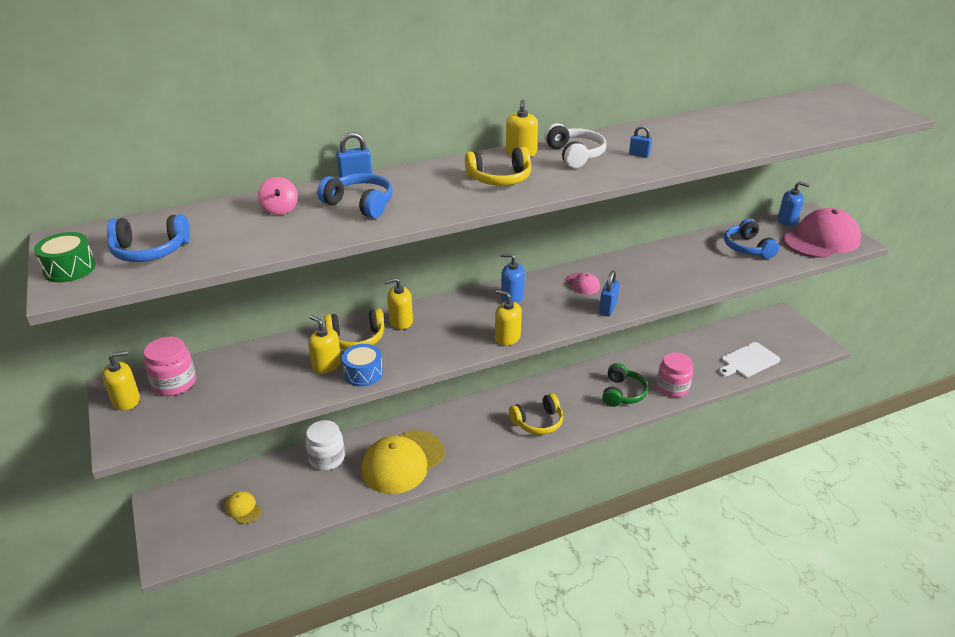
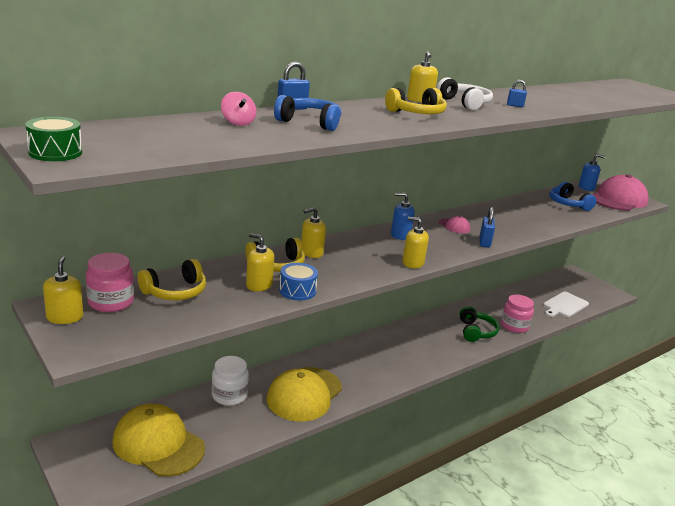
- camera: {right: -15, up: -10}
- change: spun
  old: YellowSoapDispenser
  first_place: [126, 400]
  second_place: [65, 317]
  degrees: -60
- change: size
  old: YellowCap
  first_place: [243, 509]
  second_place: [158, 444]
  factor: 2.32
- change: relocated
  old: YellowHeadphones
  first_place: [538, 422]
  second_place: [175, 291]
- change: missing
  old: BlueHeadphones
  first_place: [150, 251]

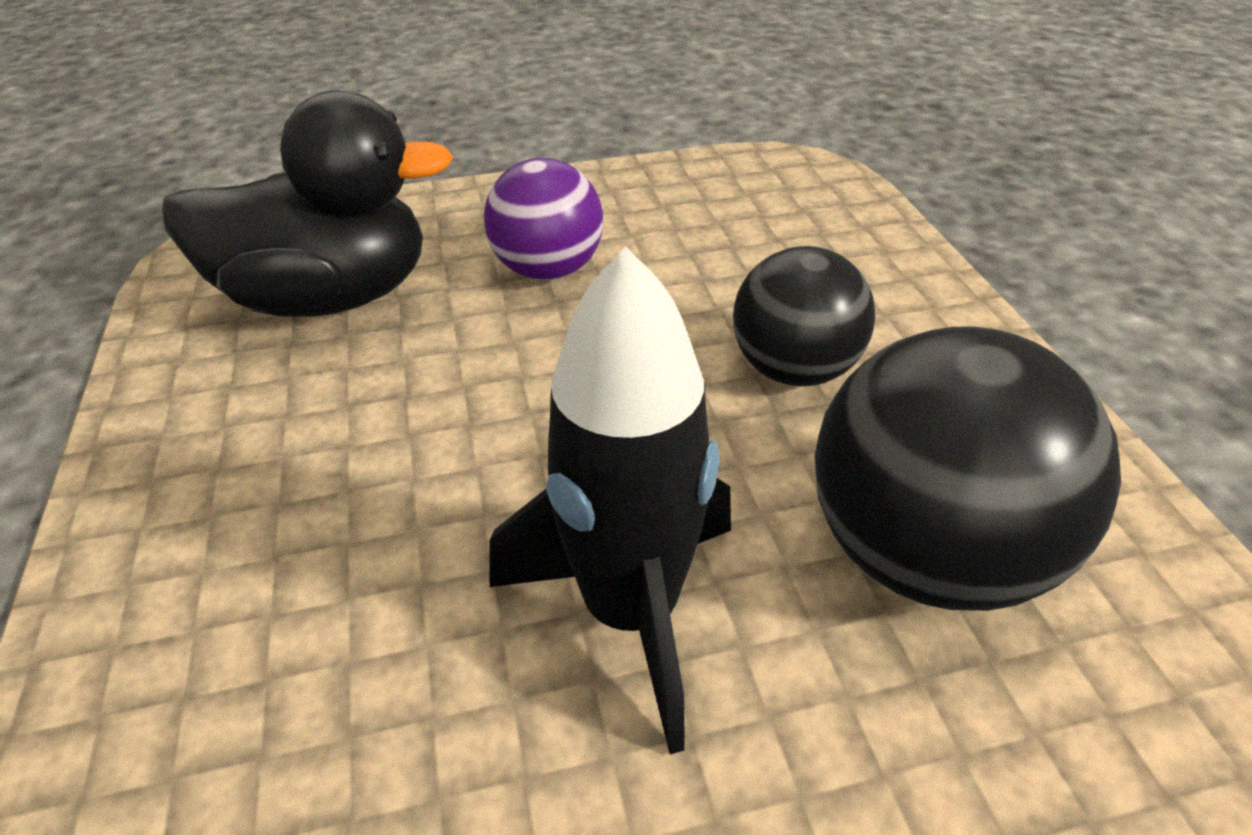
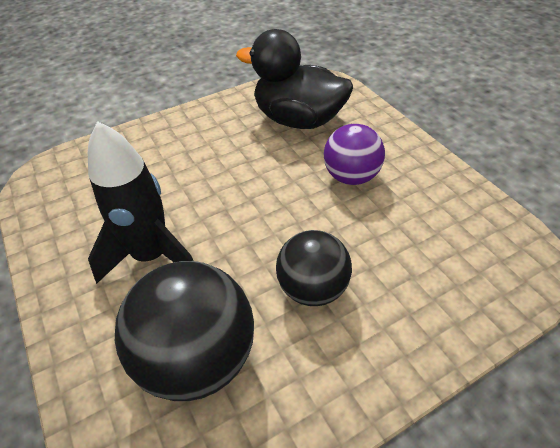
- camera: {right: 75, up: 5}
- change: spun
  old: BlackDuck
  first_place: [330, 297]
  second_place: [298, 120]
  degrees: 135

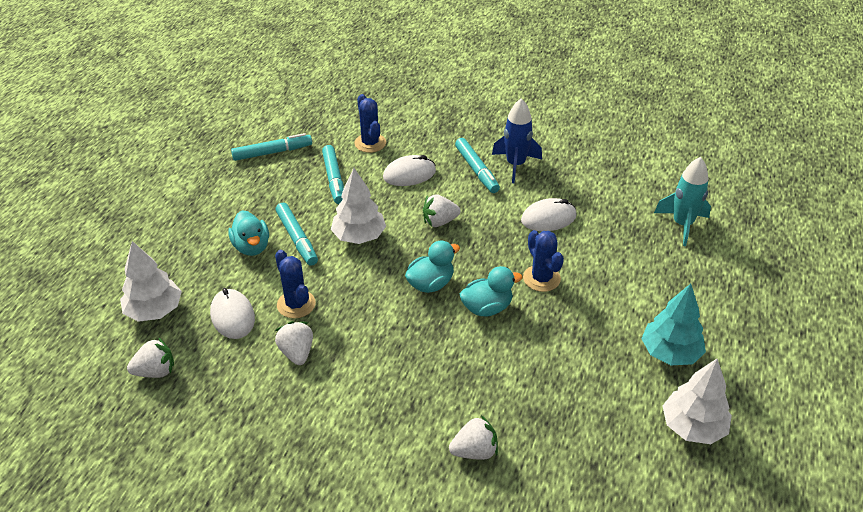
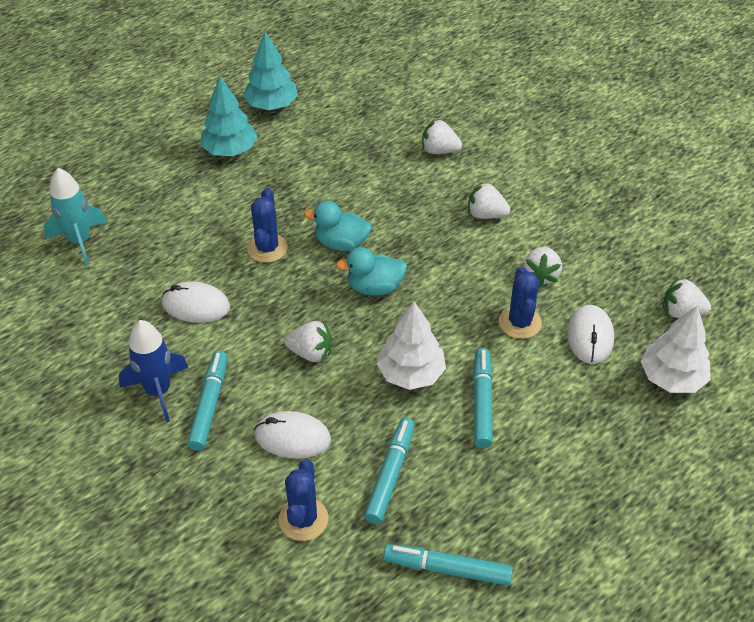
- camera: {right: -150, up: 5}
- change: colour
  old: WhiteTree
  new: TurquoiseTree
  first_place: [692, 427]
  second_place: [272, 105]
- change: appeared
  new: WhiteStrawberry
  second_place: [486, 214]
- change: missing
  old: TurquoiseDuck
  first_place: [252, 247]

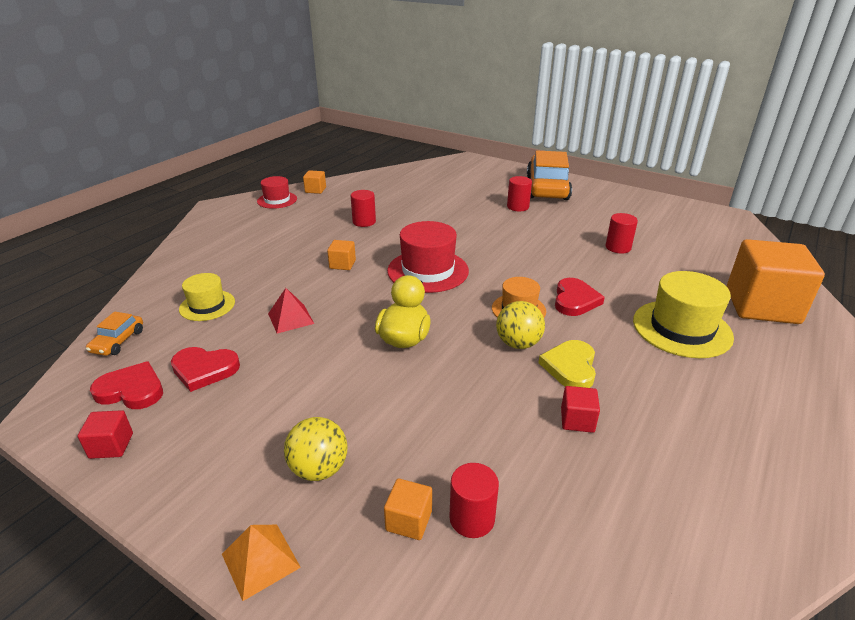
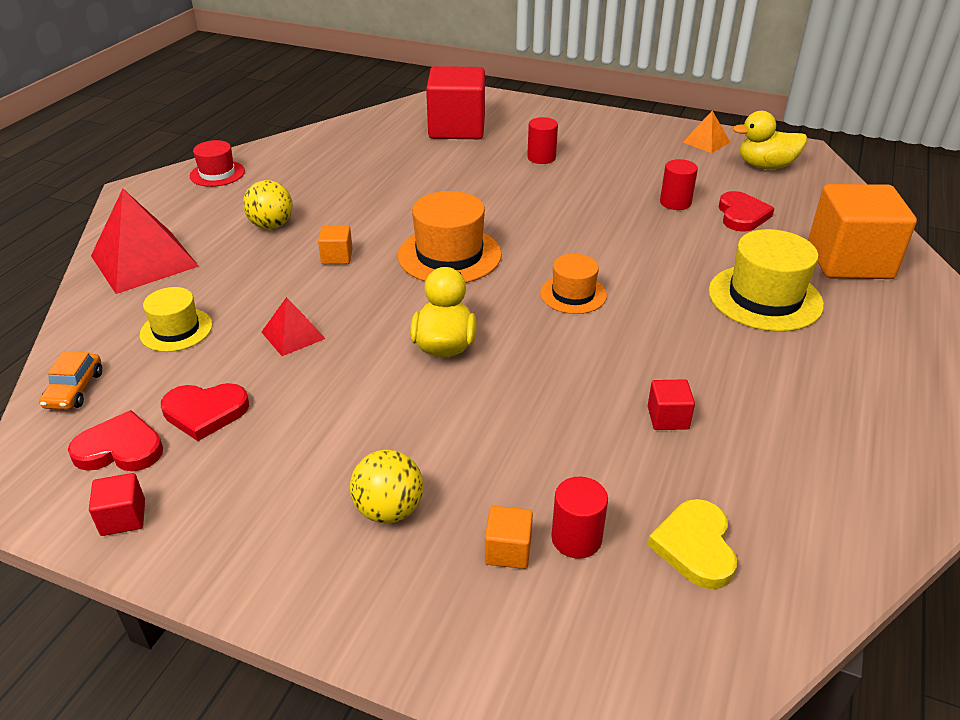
- camera: {right: -10, up: 5}
- change: appeared
  new: RedPyramid
  second_place: [144, 261]
- change: relocated
  old: YellowBall
  first_place: [518, 343]
  second_place: [271, 225]
- change: colour
  old: RedHat
  new: OrangeHat
  first_place: [428, 271]
  second_place: [449, 255]
- change: appeared
  new: RedCube
  second_place: [457, 128]
- change: relocated
  old: YellowHeart
  first_place: [570, 367]
  second_place: [695, 546]
- change: relocated
  old: OrangePyramid
  first_place: [261, 560]
  second_place: [706, 142]
- change: relocated
  old: RedHeart
  first_place: [575, 300]
  second_place: [742, 215]
- change: appeared
  new: YellowDuck
  second_place: [765, 166]
- change: missing
  old: OrangeCube
  first_place: [315, 190]
- change: missing
  old: RedCylinder
  first_place: [364, 222]
- change: missing
  old: OrangeCar
  first_place: [547, 188]

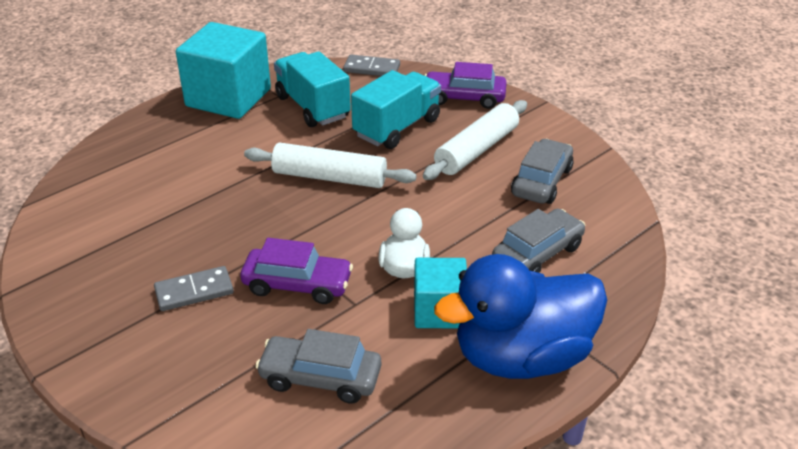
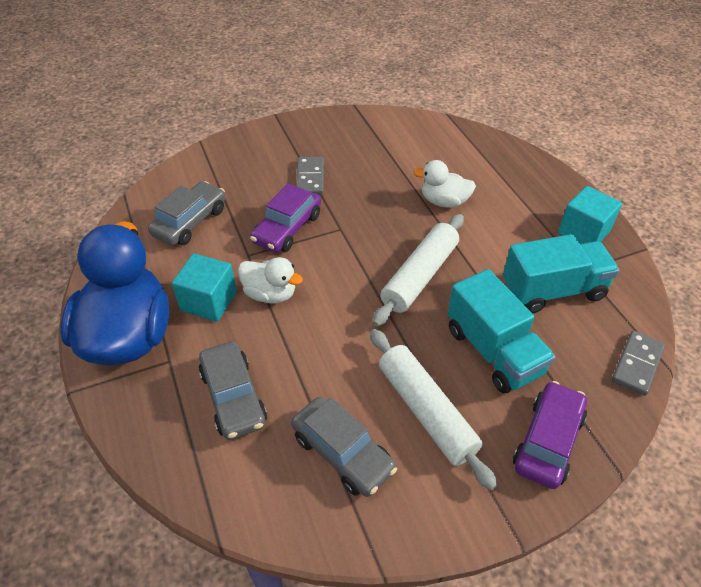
- camera: {right: 110, up: 10}
- change: appeared
  new: WhiteDuck
  second_place: [444, 201]
- change: size
  old: TurquoiseCube
  first_place: [228, 98]
  second_place: [583, 232]
  factor: 0.59

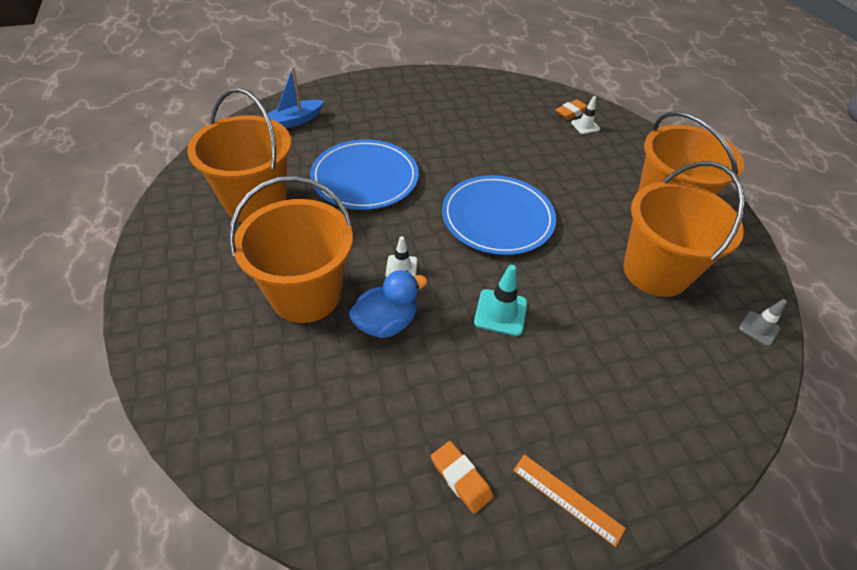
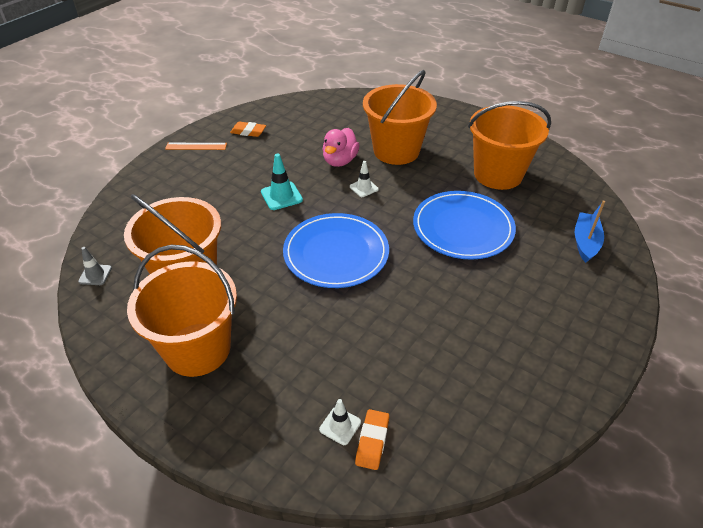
- camera: {right: 145, up: -5}
- change: colour
  old: BlueDuck
  new: PinkDuck
  first_place: [386, 322]
  second_place: [340, 161]

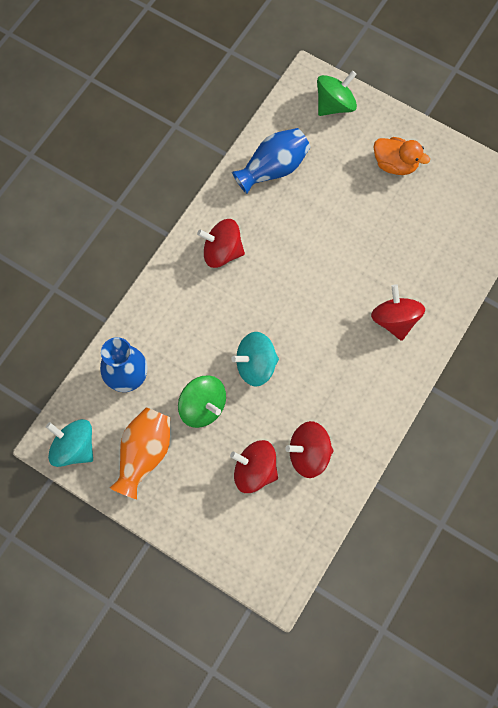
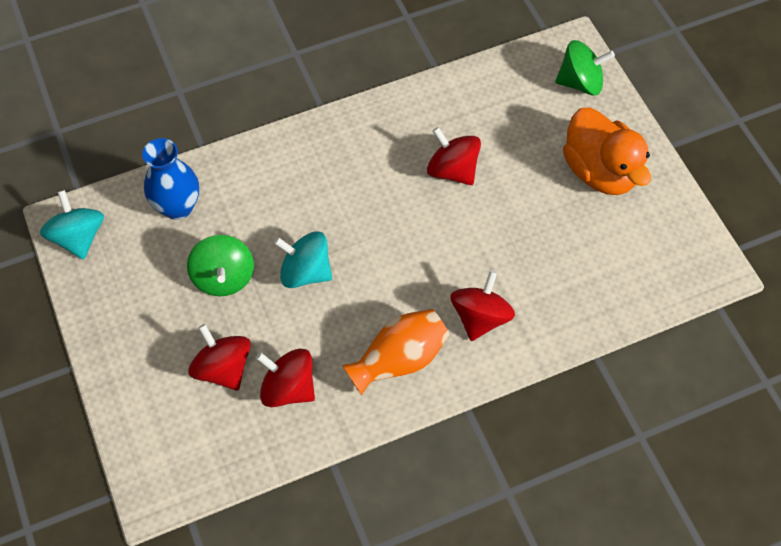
- camera: {right: 35, up: -10}
- change: relocated
  old: OrangeVase
  first_place: [144, 454]
  second_place: [399, 359]
- change: relocated
  old: RedSpinningTop
  first_place: [222, 252]
  second_place: [452, 170]
- change: size
  old: OrangeDuck
  first_place: [395, 164]
  second_place: [600, 171]
  factor: 1.56
- change: missing
  old: BlueVase
  first_place: [273, 169]

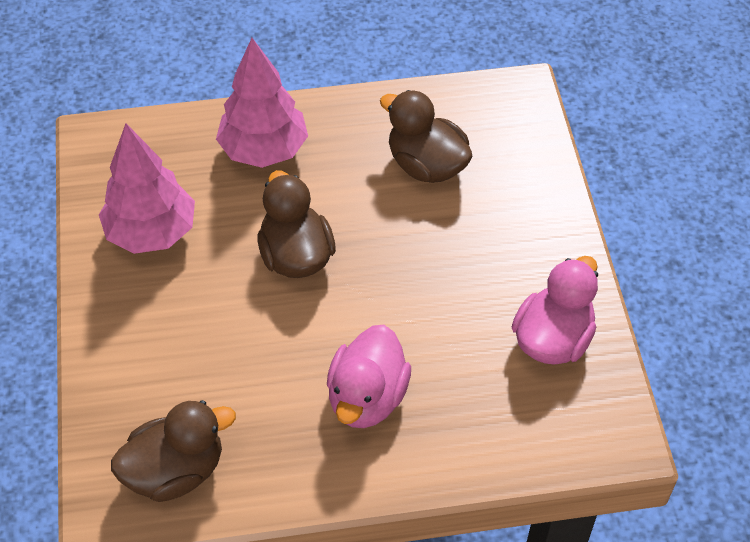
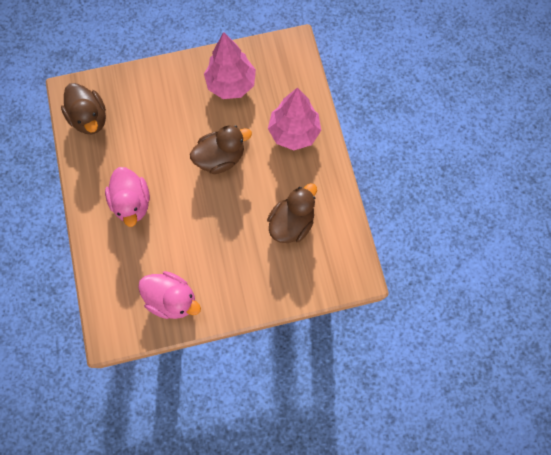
- camera: {right: 85, up: 20}
- change: spun
  old: PinkDuck
  first_place: [367, 397]
  second_place: [132, 202]
  degrees: -120

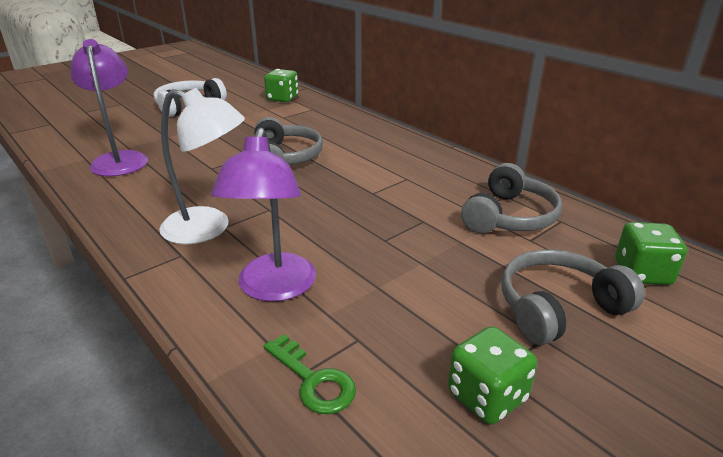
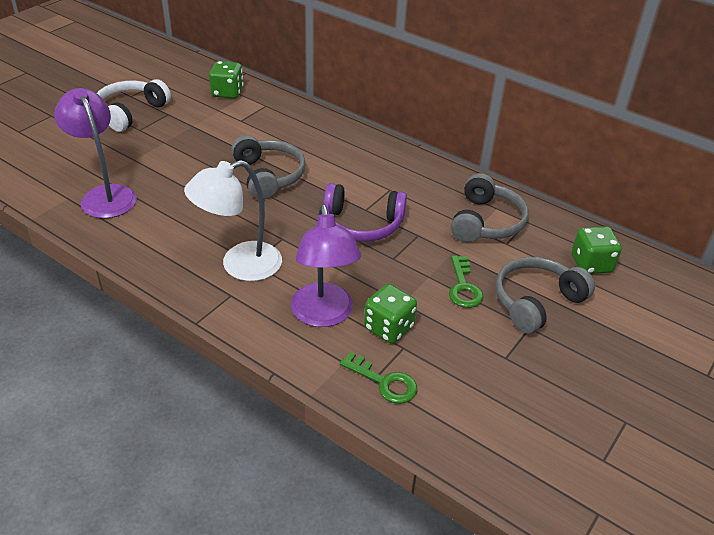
- camera: {right: -15, up: 10}
- change: spun
  old: WhiteLamp
  first_place: [208, 228]
  second_place: [240, 265]
  degrees: 150
- change: appeared
  new: PurpleHeadphones
  second_place: [362, 224]
- change: relocated
  old: GreenDice
  first_place: [487, 396]
  second_place: [388, 328]
- change: appeared
  new: GreenKey
  second_place: [463, 287]

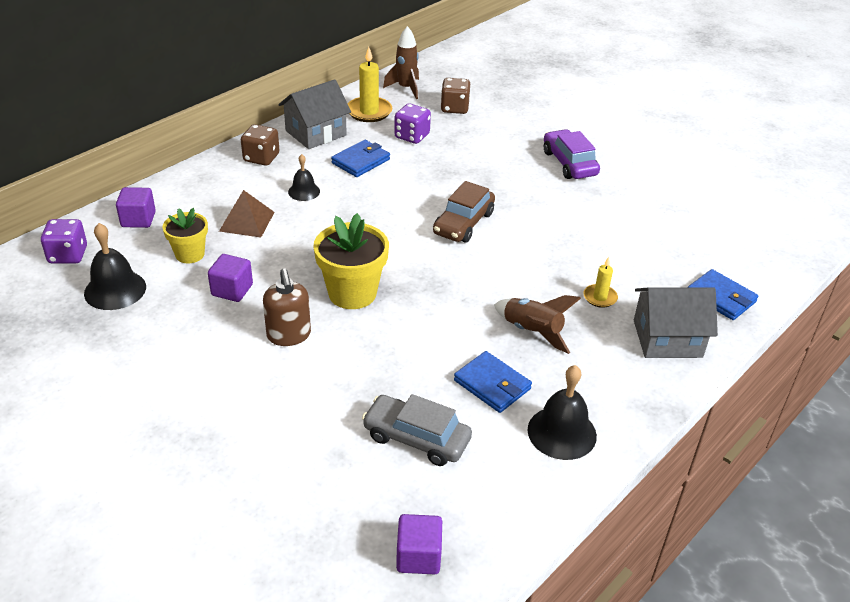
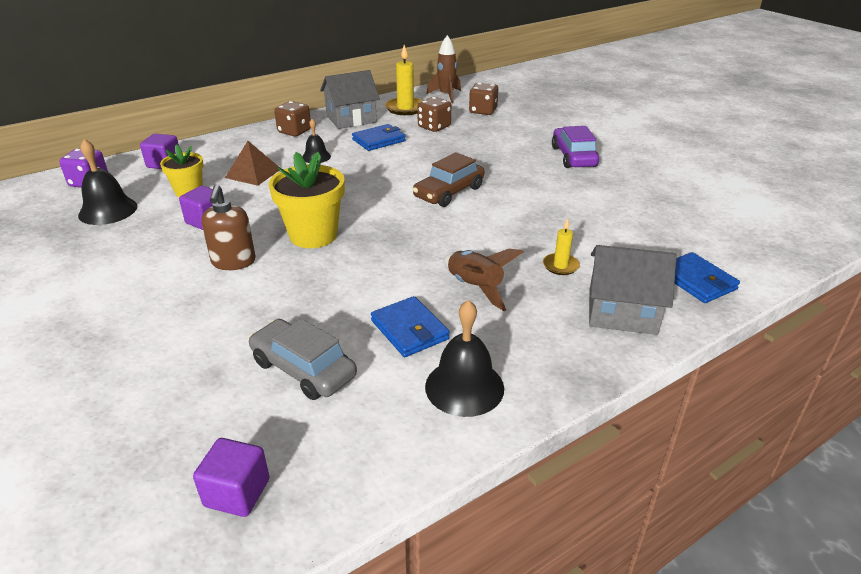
- camera: {right: 15, up: -5}
- change: colour
  old: PurpleDice
  new: BrownDice
  first_place: [412, 136]
  second_place: [434, 127]

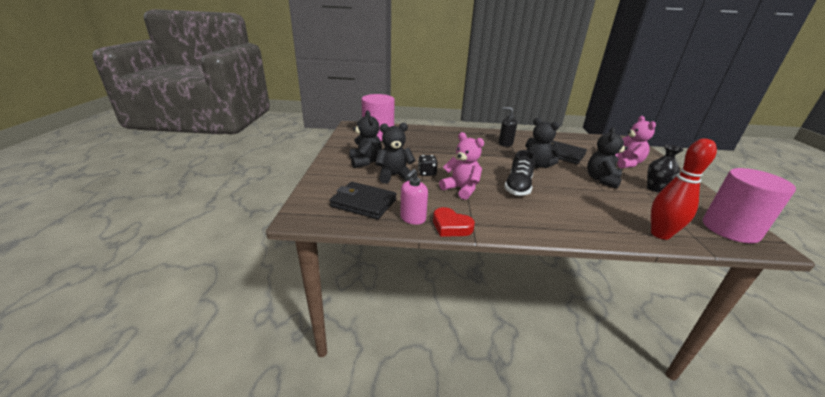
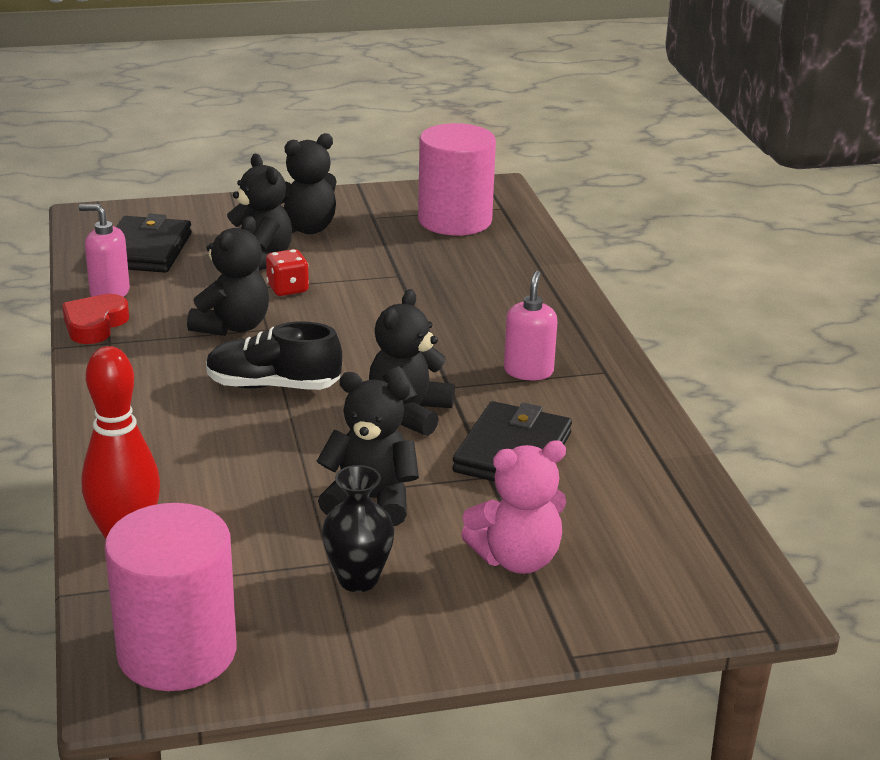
- camera: {right: 75, up: 0}
- change: colour
  old: PinkTeddyBear
  new: BlackTeddyBear
  first_place: [461, 189]
  second_place: [233, 326]
- change: colour
  old: BlackDice
  new: RedDice
  first_place: [427, 173]
  second_place: [287, 289]
- change: colour
  old: BlackSoapDispenser
  new: PinkSoapDispenser
  first_place: [505, 144]
  second_place: [528, 371]

